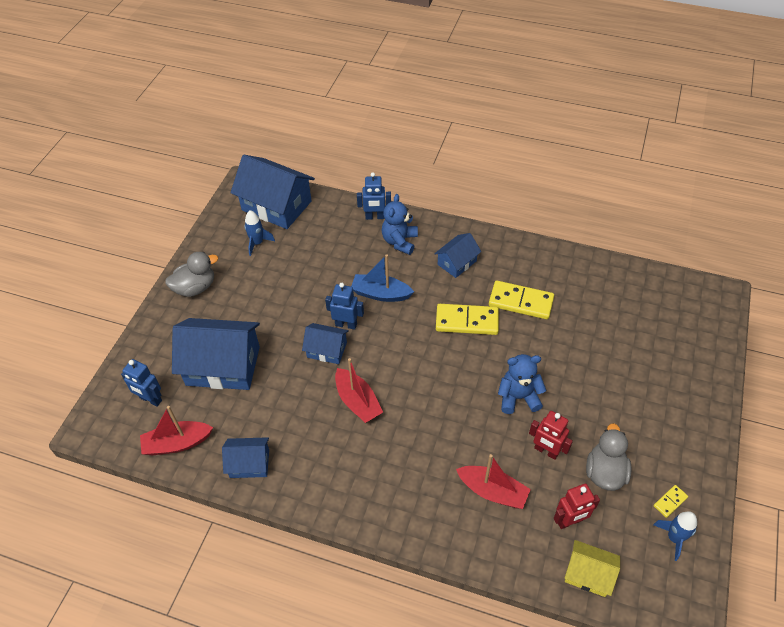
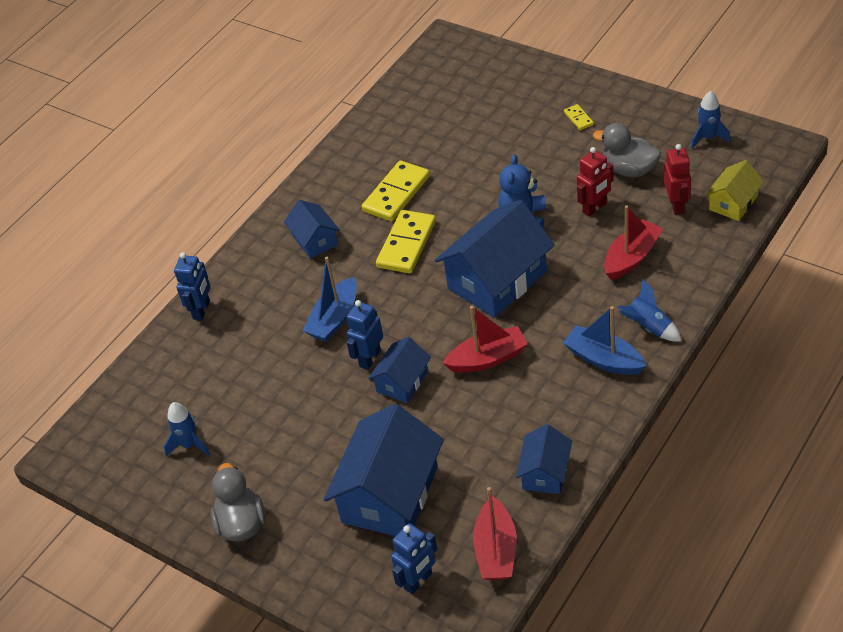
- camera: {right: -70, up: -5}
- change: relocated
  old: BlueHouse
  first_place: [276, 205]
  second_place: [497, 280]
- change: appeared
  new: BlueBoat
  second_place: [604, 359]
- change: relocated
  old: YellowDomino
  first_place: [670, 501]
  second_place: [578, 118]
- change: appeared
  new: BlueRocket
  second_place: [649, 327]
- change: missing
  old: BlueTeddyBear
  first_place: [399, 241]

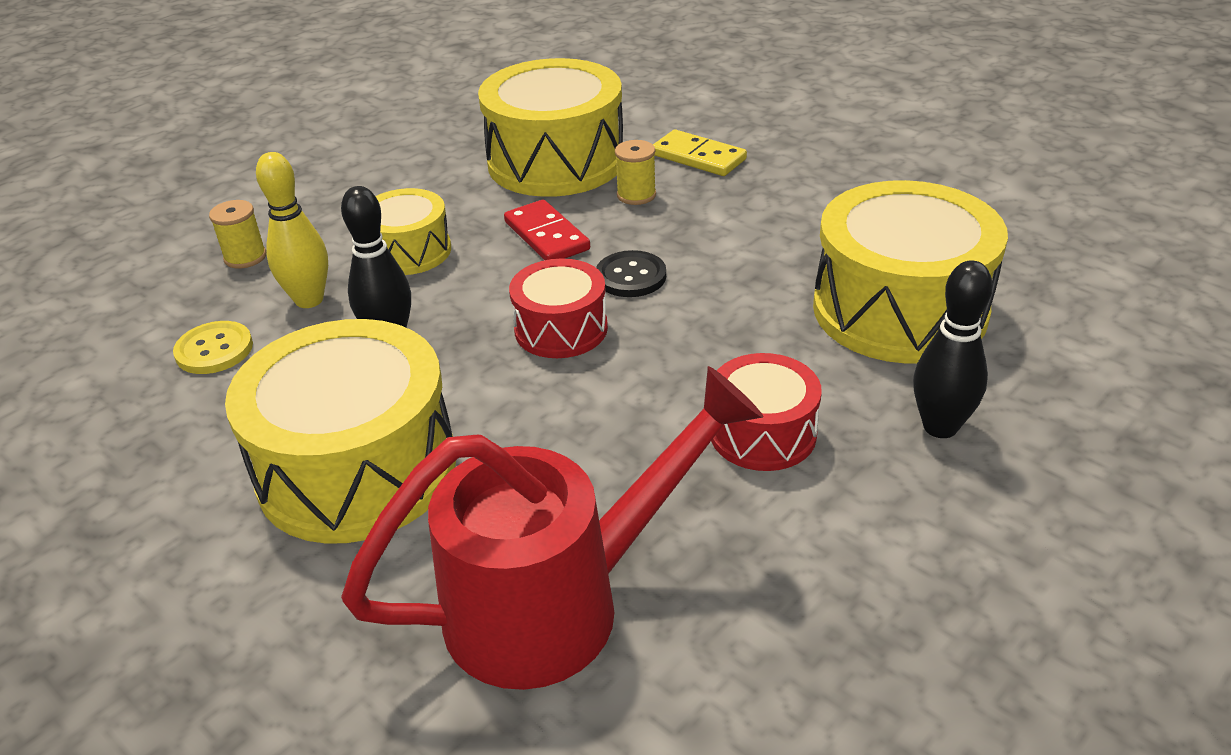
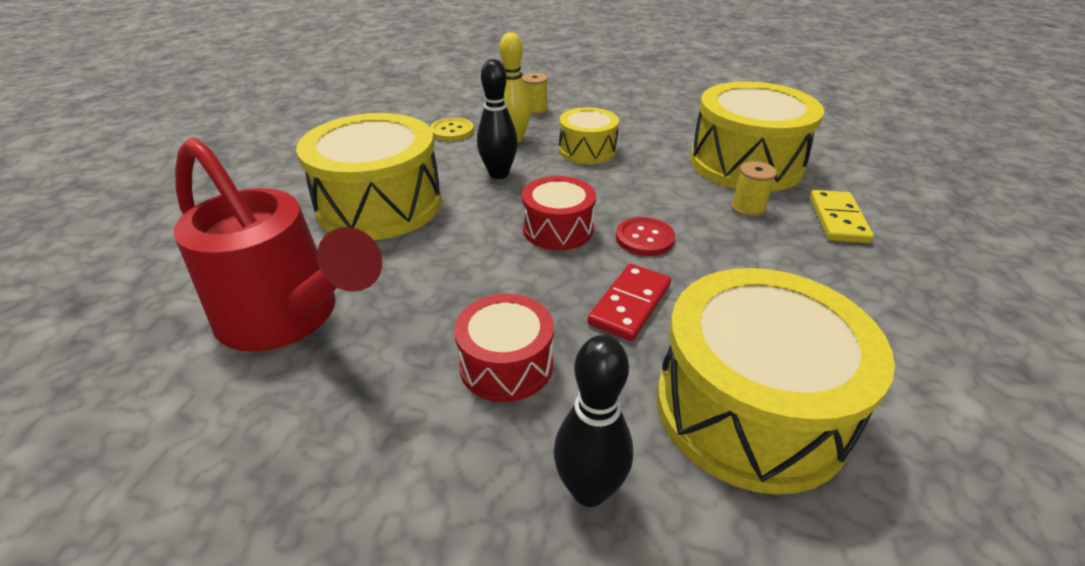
- camera: {right: 60, up: 0}
- change: relocated
  old: RedDomino
  first_place: [546, 236]
  second_place: [629, 304]
- change: colour
  old: BlackButton
  new: RedButton
  first_place: [631, 276]
  second_place: [644, 238]

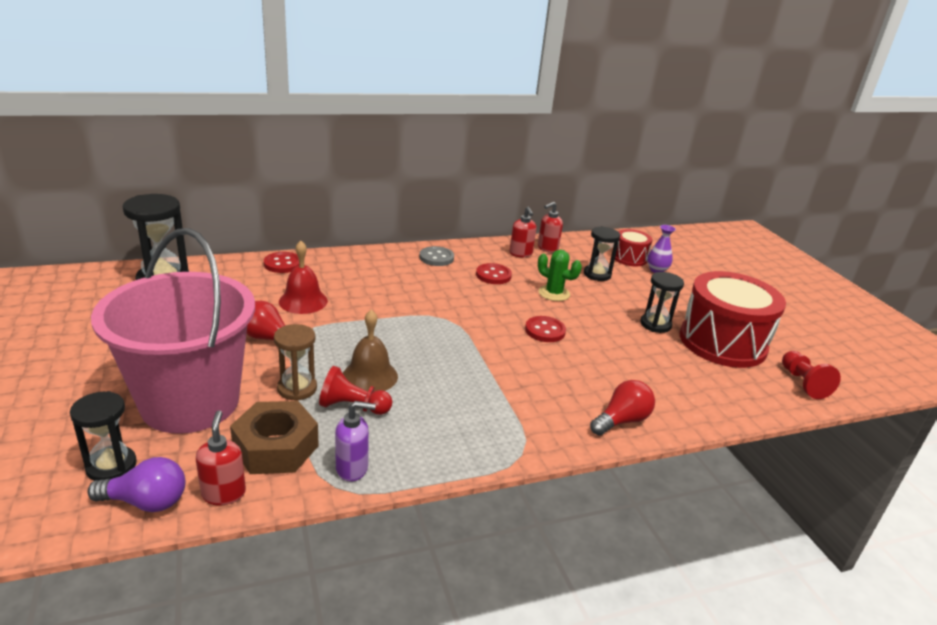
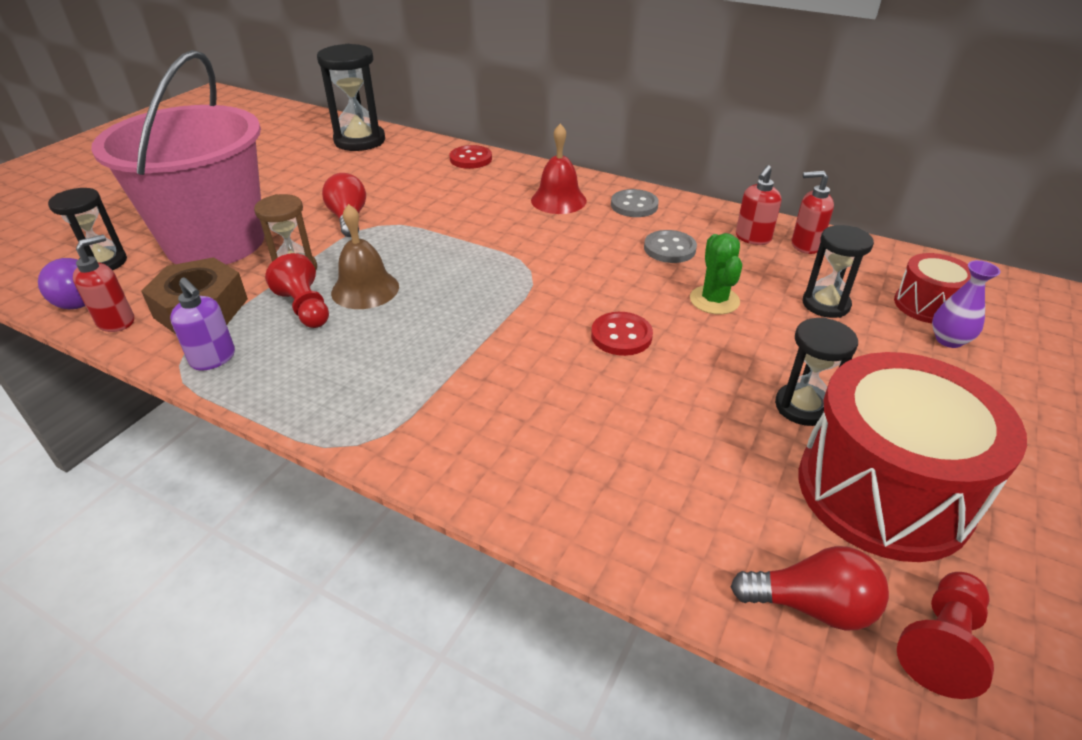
- camera: {right: 50, up: 10}
- change: relocated
  old: RedBell
  first_place: [303, 301]
  second_place: [558, 200]
- change: colour
  old: RedButton
  new: GreyButton
  first_place: [493, 275]
  second_place: [669, 249]
- change: relocated
  old: RedLightBulb
  first_place: [621, 421]
  second_place: [812, 606]

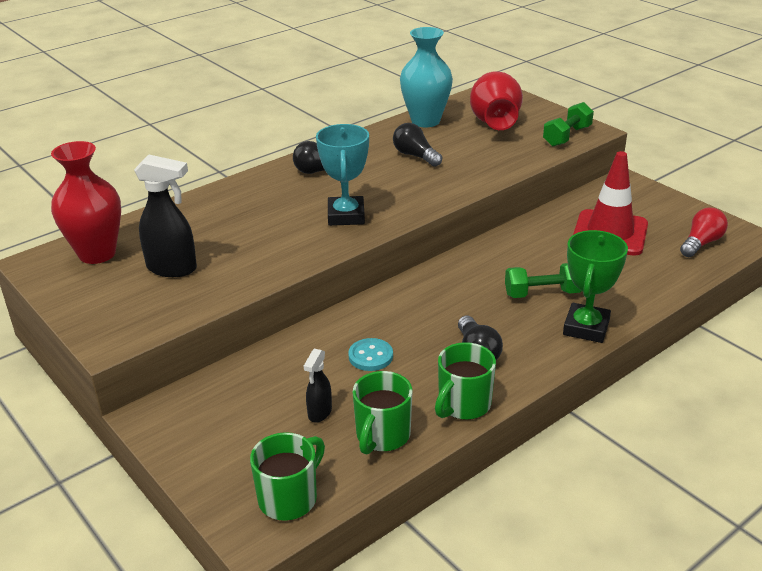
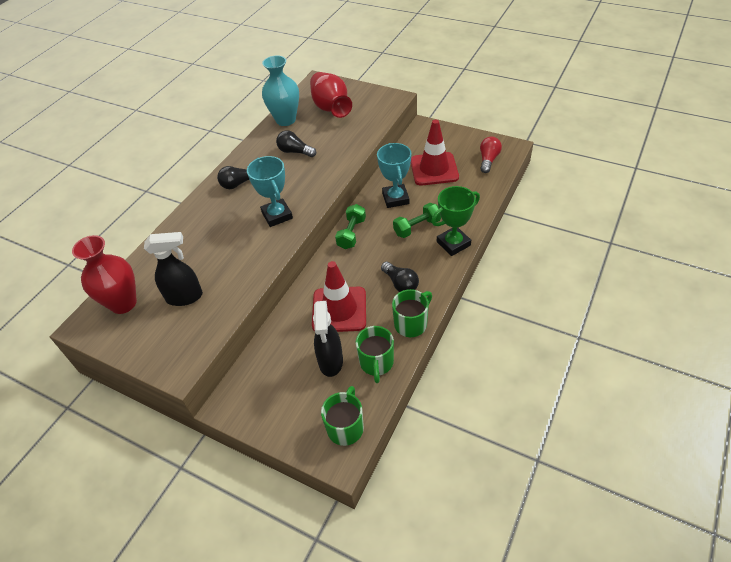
- camera: {right: -20, up: 15}
- change: exchanged
  old: TurquoiseButton
  new: RedTrafficCone
  first_place: [370, 356]
  second_place: [339, 309]
- change: size
  old: BlackSprayBottle
  first_place: [319, 413]
  second_place: [330, 362]
  factor: 1.77
- change: relocated
  old: GreenDumbbell
  first_place: [567, 136]
  second_place: [351, 233]
- change: appeared
  new: TurquoiseTrophy
  second_place: [395, 198]
- change: spun
  old: GreenMug
  first_place: [463, 405]
  second_place: [411, 324]
  degrees: -150
- change: spun
  old: GreenTrophy
  first_place: [586, 328]
  second_place: [453, 243]
  degrees: 60

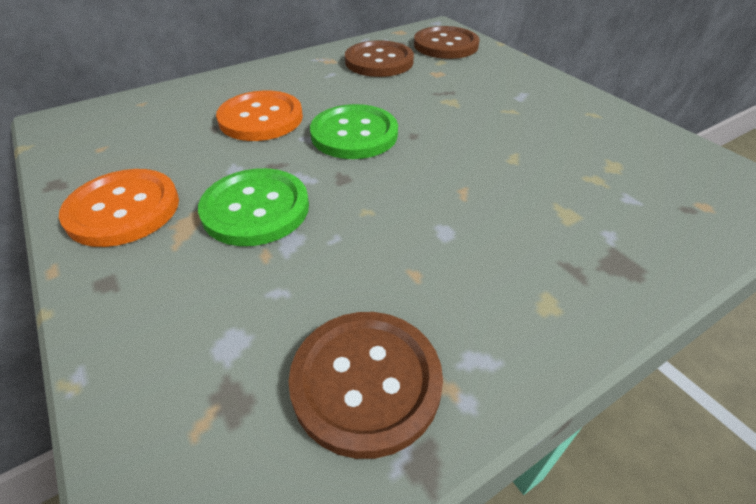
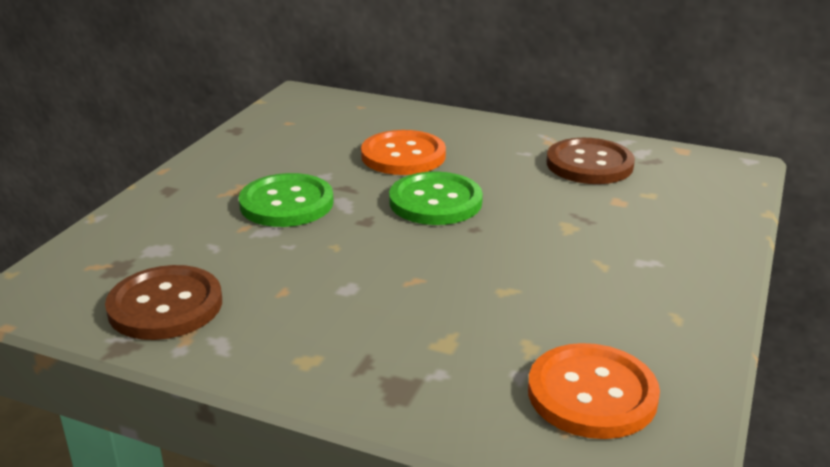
- camera: {right: 55, up: -15}
- change: relocated
  old: OrangeButton
  first_place: [123, 209]
  second_place: [592, 394]
- change: missing
  old: BrownButton
  first_place: [445, 45]

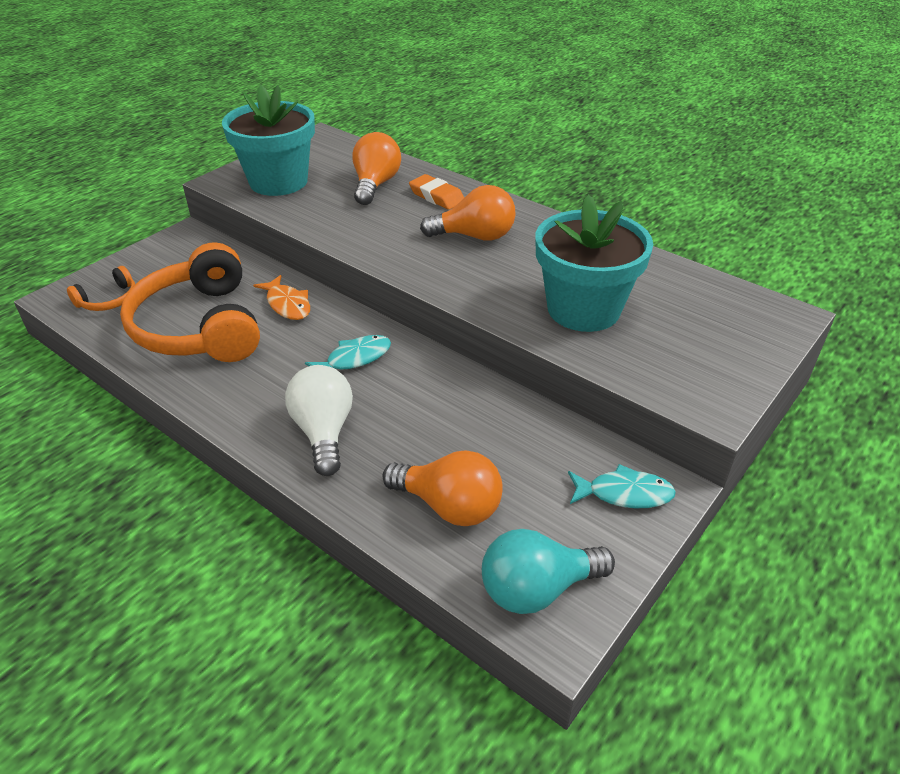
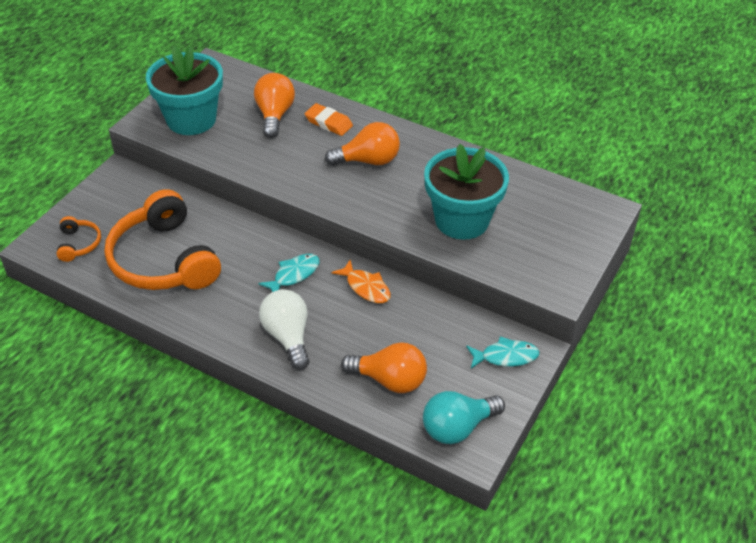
- camera: {right: -10, up: 5}
- change: spun
  old: OrangeHeadphones
  first_place: [108, 300]
  second_place: [79, 244]
  degrees: -45
- change: relocated
  old: OrangeFish
  first_place: [287, 304]
  second_place: [366, 287]

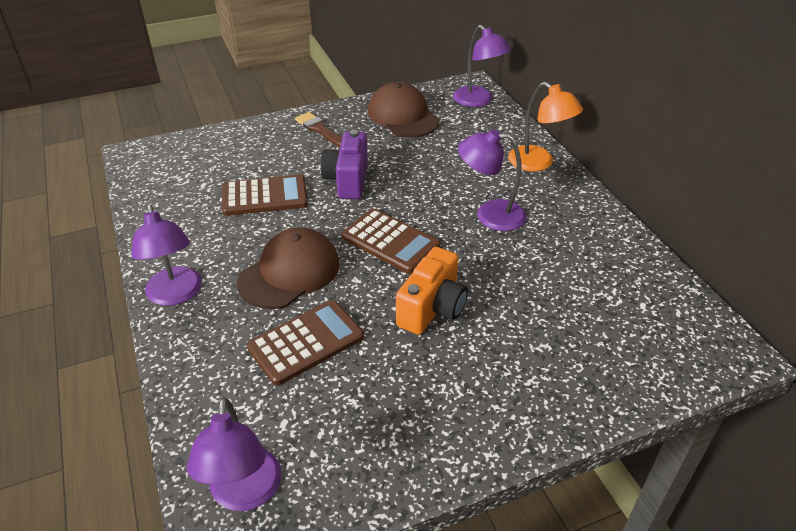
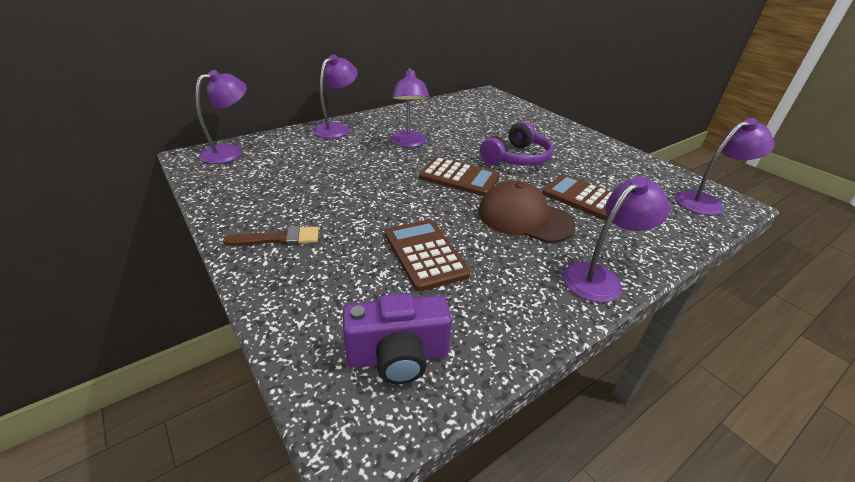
- camera: {right: -105, up: -5}
- change: spun
  old: BrownBrush
  first_place: [319, 129]
  second_place: [279, 238]
  degrees: -135
- change: colour
  old: OrangeLamp
  new: PurpleLamp
  first_place: [538, 163]
  second_place: [337, 128]
- change: relocated
  old: PurpleCamera
  first_place: [347, 180]
  second_place: [398, 356]
- change: spun
  old: BrownCalculator
  first_place: [390, 241]
  second_place: [459, 177]
  degrees: 90
- change: exchanged
  old: OrangeCamera
  new: PurpleHeadphones
  first_place: [432, 308]
  second_place: [516, 158]
- change: missing
  old: BrownCap
  first_place: [403, 116]

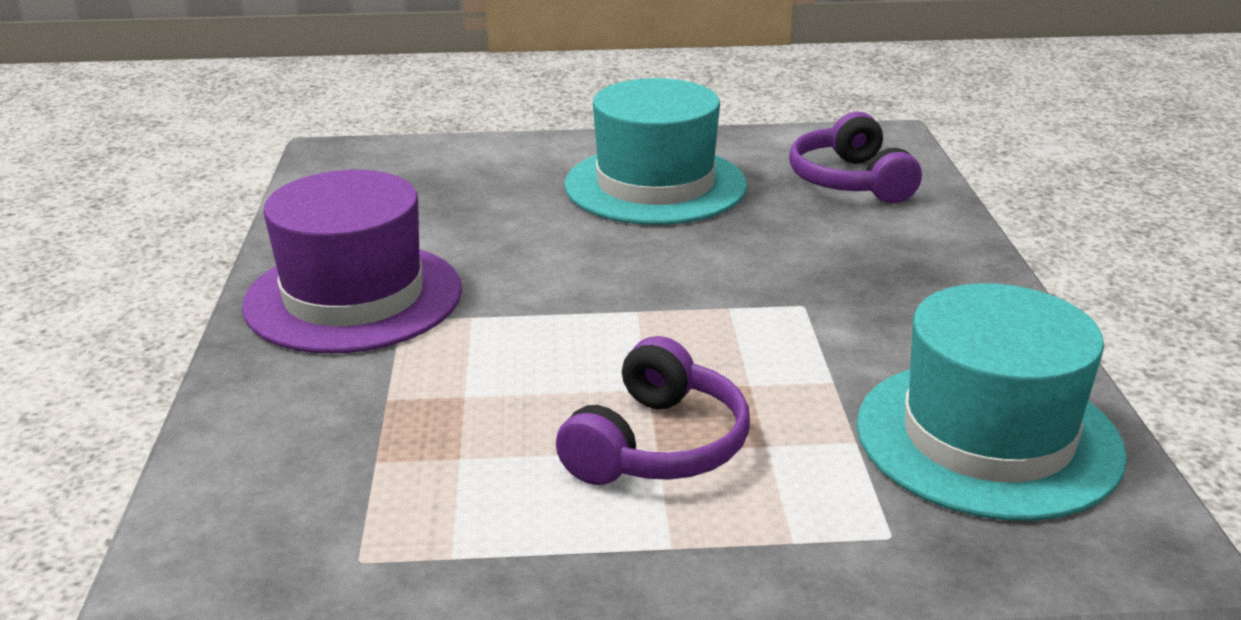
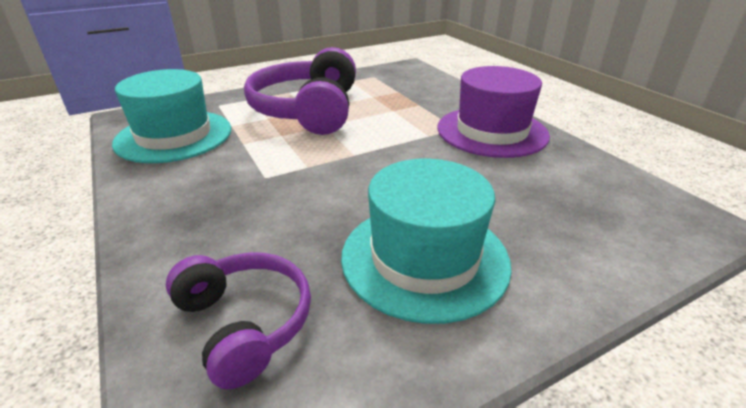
- camera: {right: 155, up: 5}
- change: size
  old: PurpleHeadphones
  first_place: [658, 445]
  second_place: [308, 110]
  factor: 1.7

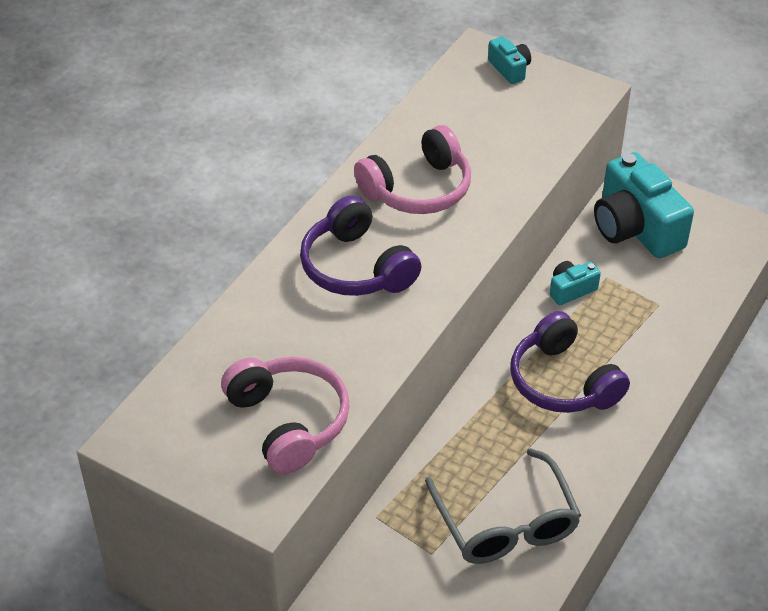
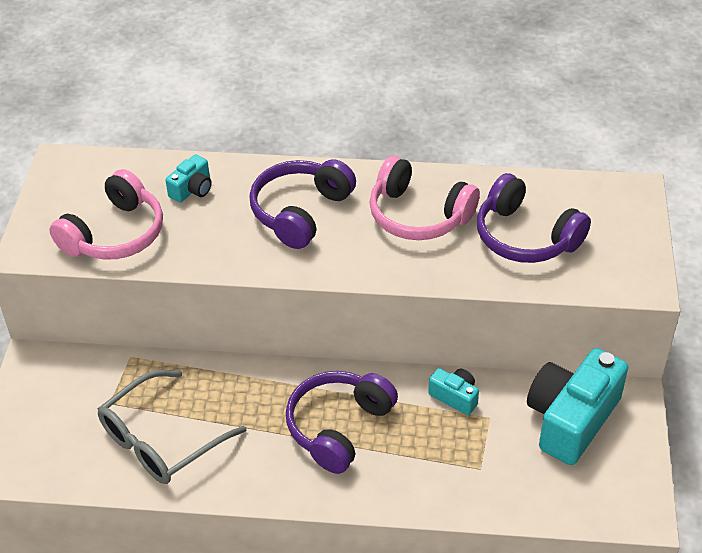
- camera: {right: 65, up: 0}
- change: relocated
  old: TurquoiseCamera
  first_place: [510, 69]
  second_place: [192, 189]
- change: appeared
  new: PurpleHeadphones
  second_place: [525, 237]

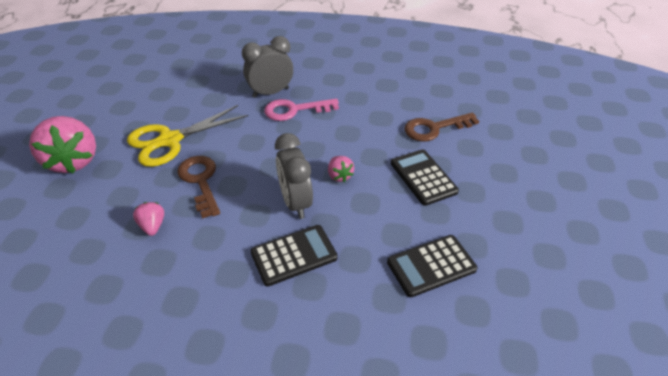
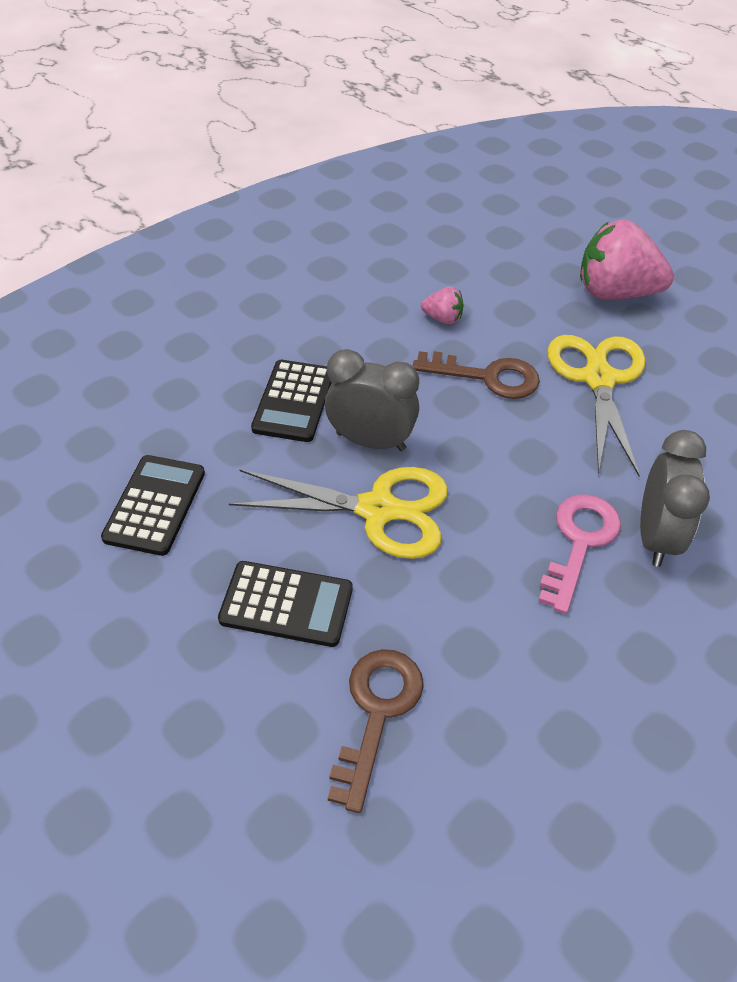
- camera: {right: 125, up: 5}
- change: exchanged
  old: PinkStrawberry
  new: YellowScissors
  first_place: [339, 176]
  second_place: [378, 510]

